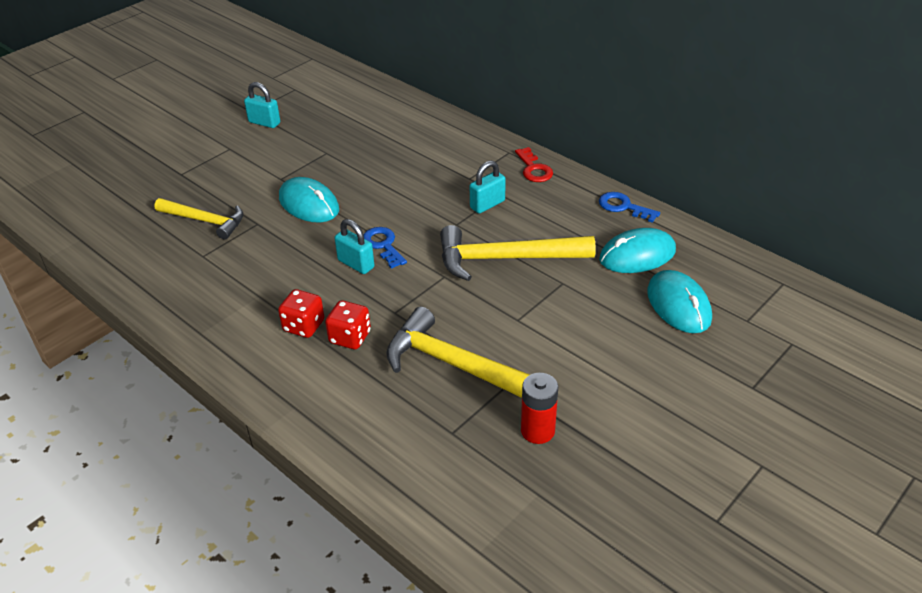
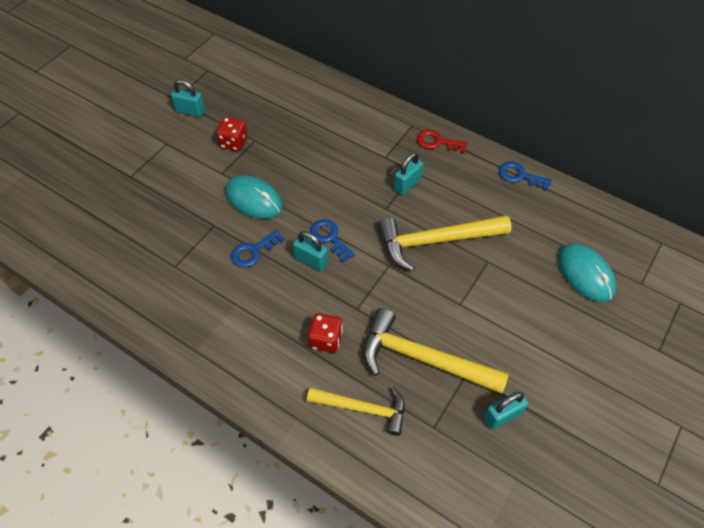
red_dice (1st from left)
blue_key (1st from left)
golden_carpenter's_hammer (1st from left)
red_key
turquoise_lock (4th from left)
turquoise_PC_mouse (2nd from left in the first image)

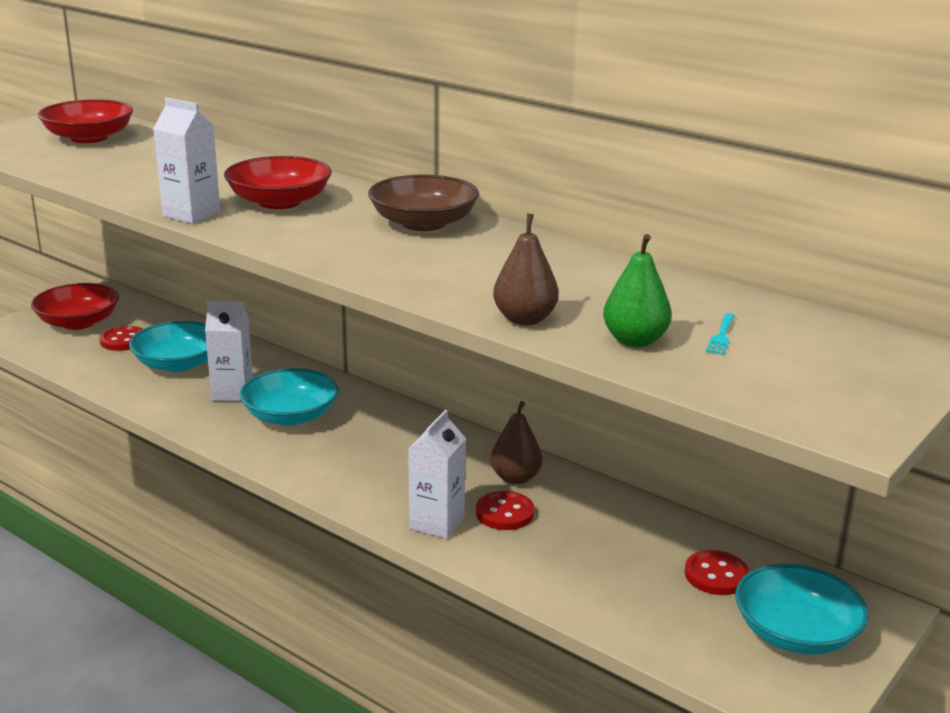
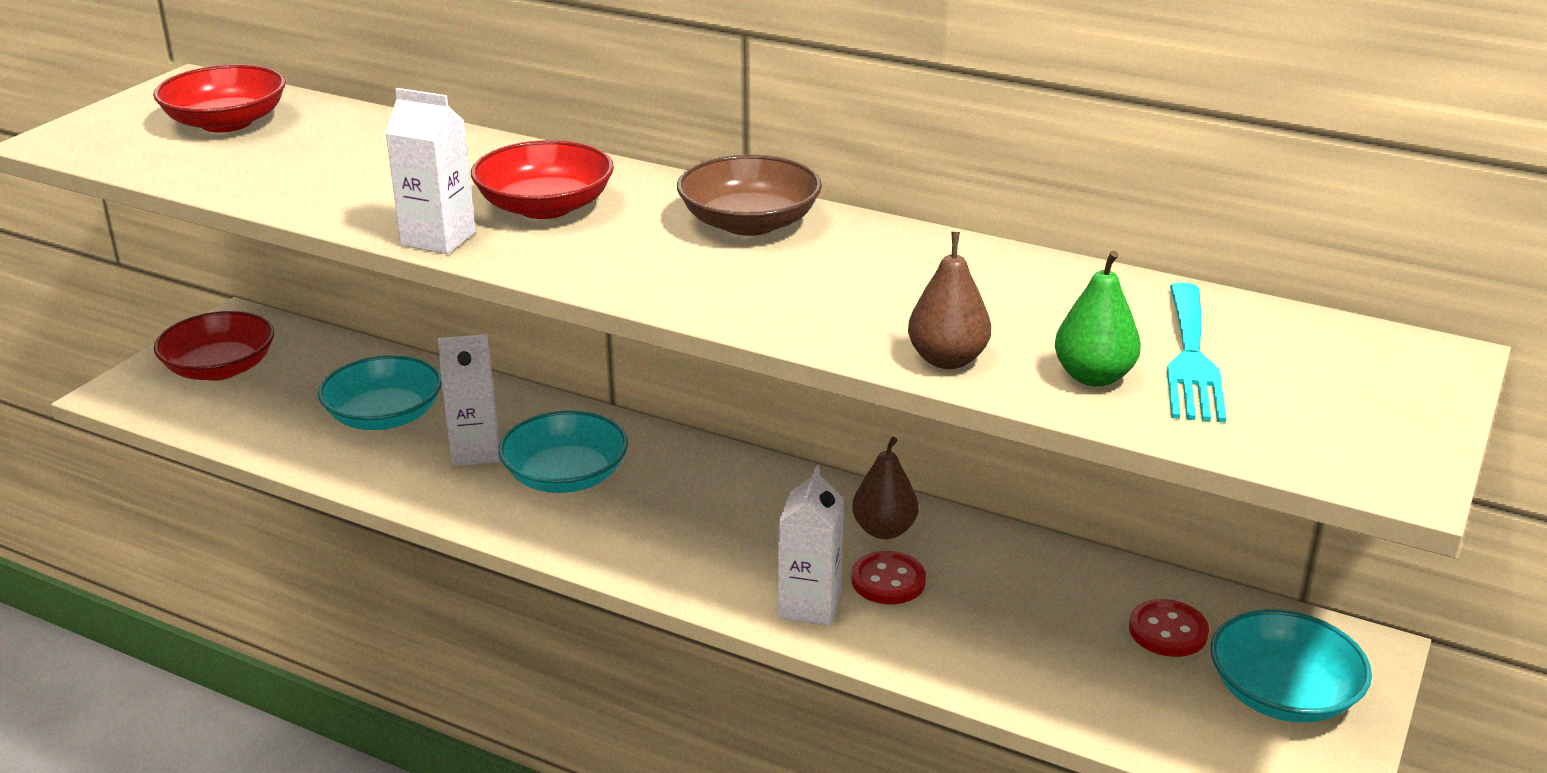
turquoise_fork
red_button (1st from left in the first image)

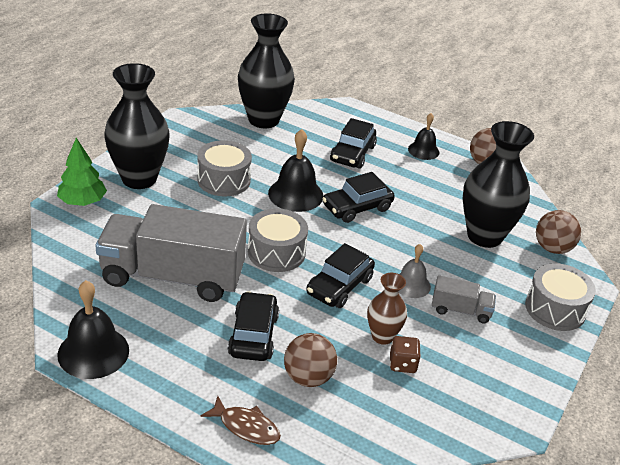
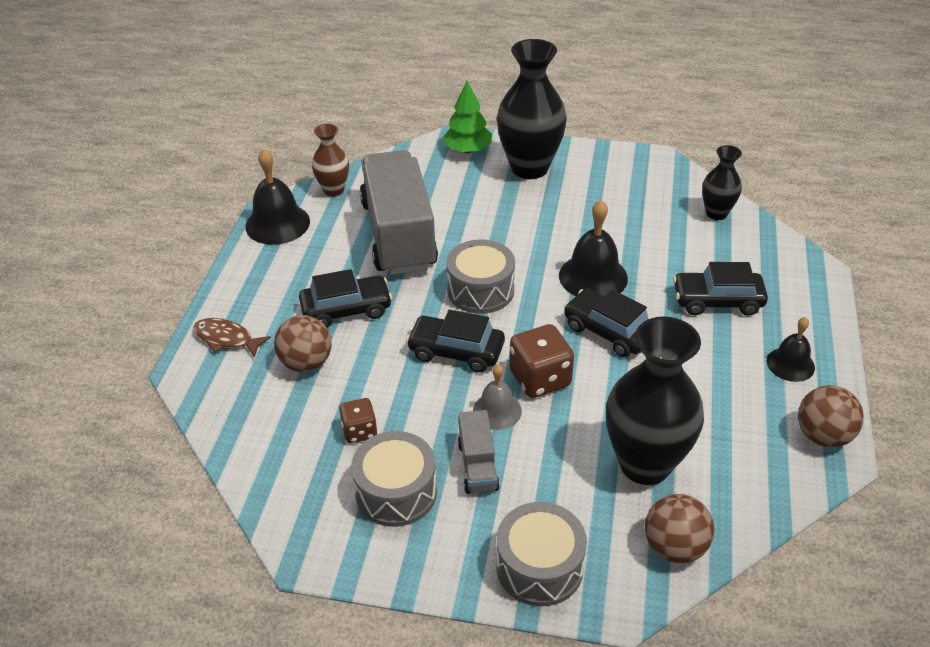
russet_fish_figure
russet_tall_vase
grey_drum (1st from left)
russet_dice (2nd from left)
ebony_tall_vase (3rd from left)

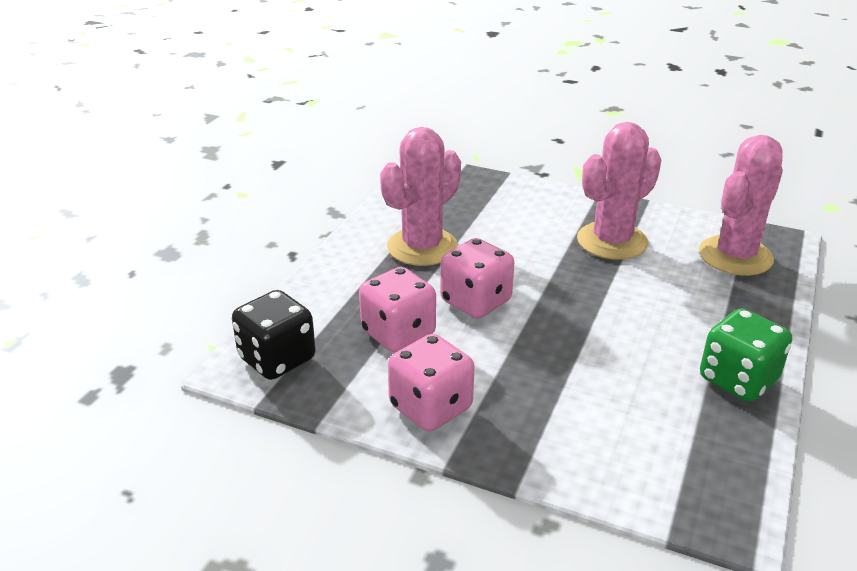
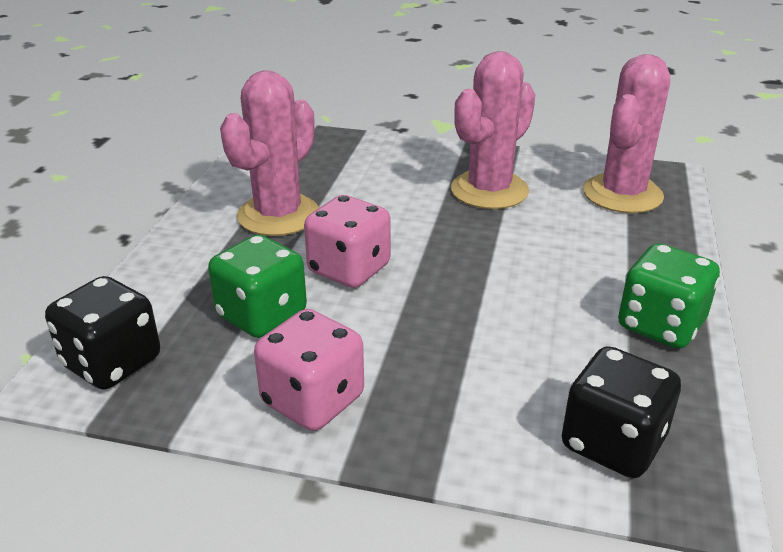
leaf-green_dice (1st from left)
ebony_dice (2nd from left)

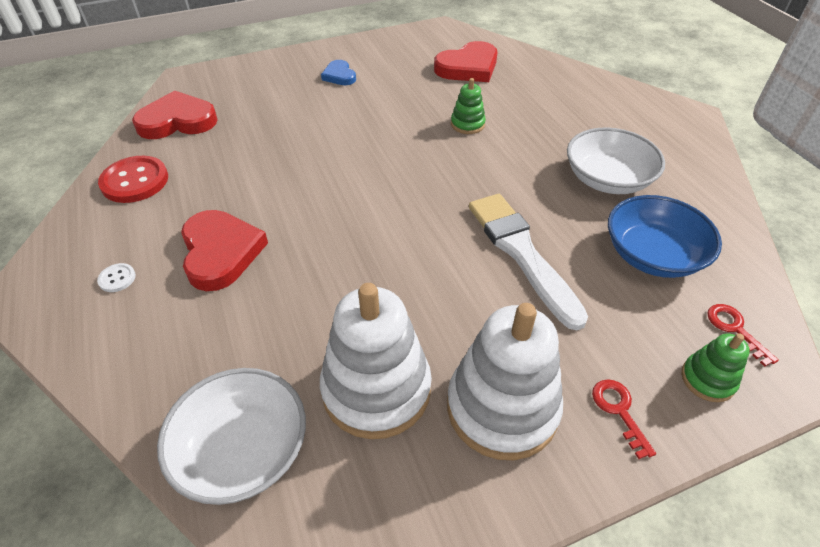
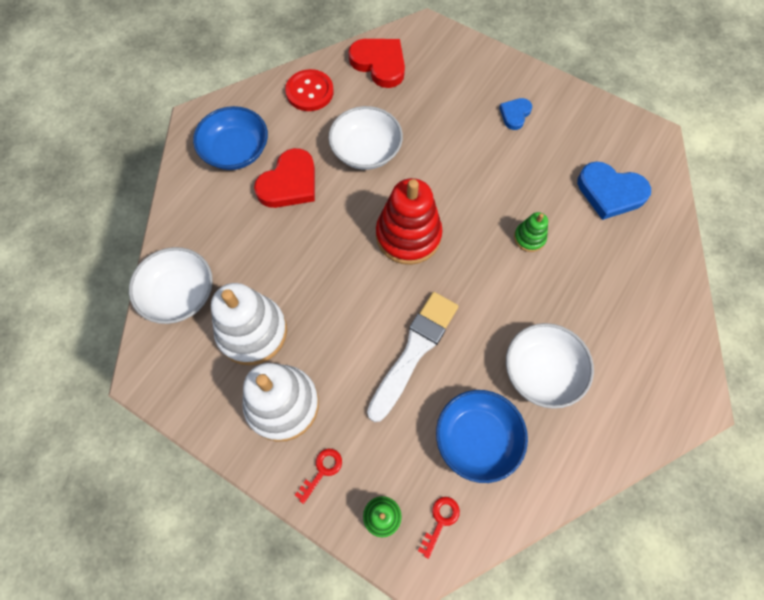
blue_bowl (1st from left)
white_bowl (2nd from left)
red_stacking_toy
blue_love_heart (2nd from left)

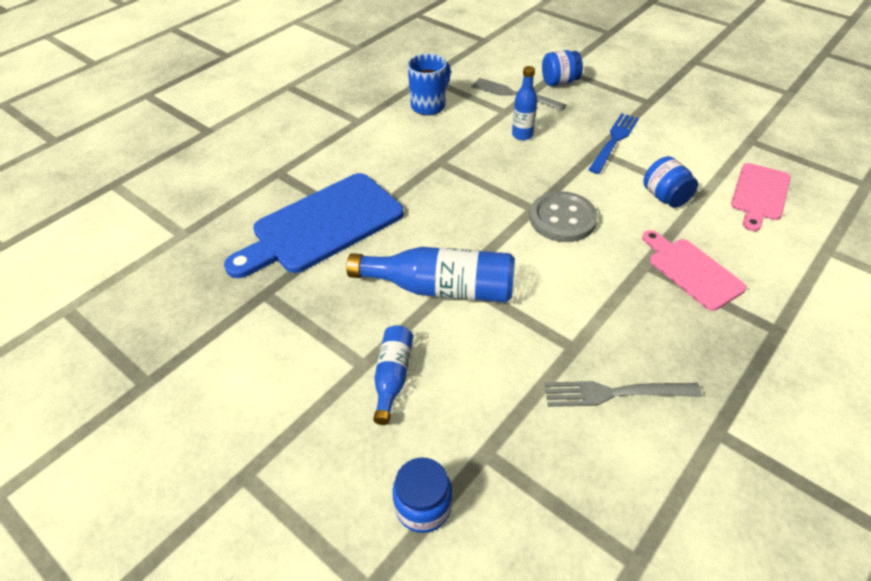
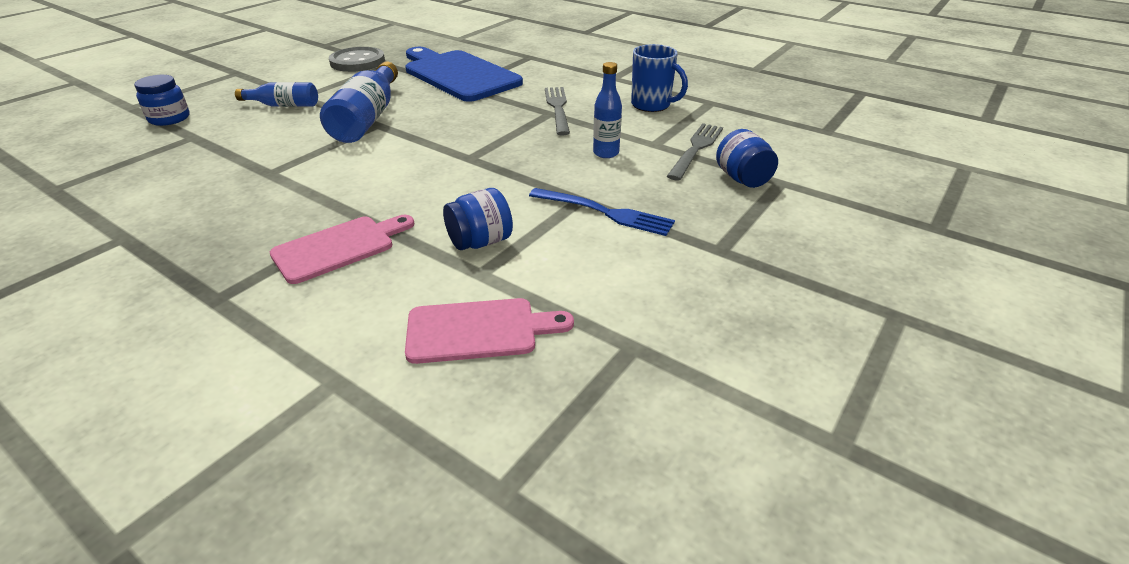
grey_button
rosy_chopping_board (2nd from left)
grey_fork (1st from left)

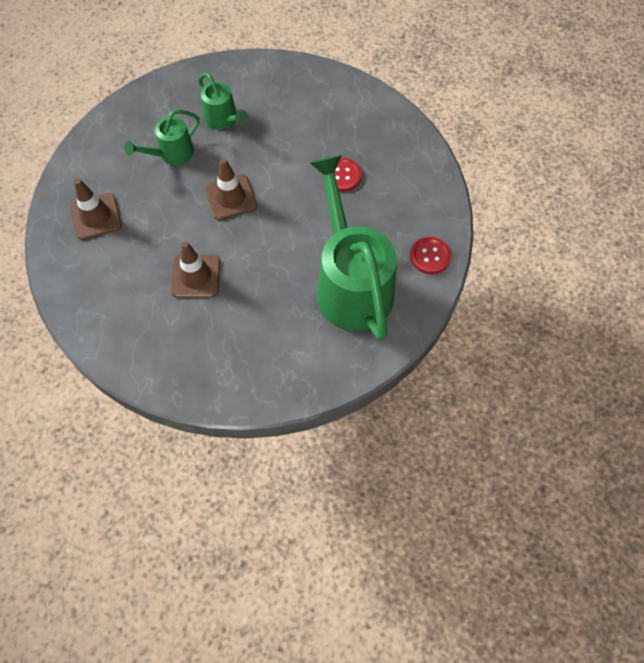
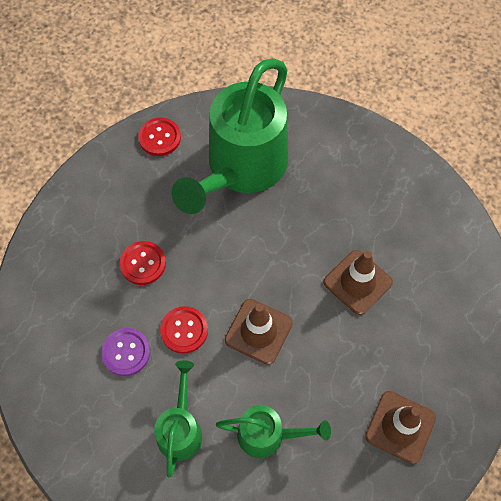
purple_button
red_button (3rd from left)

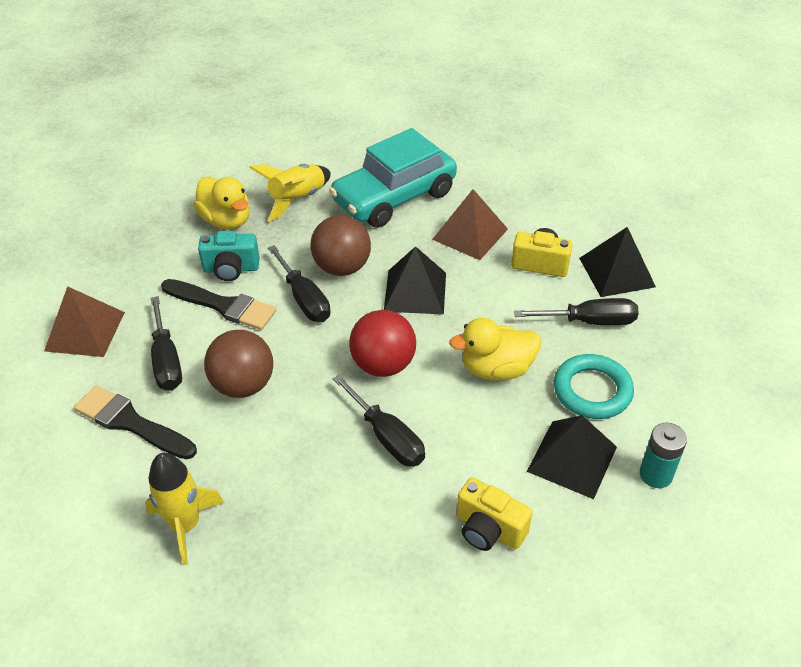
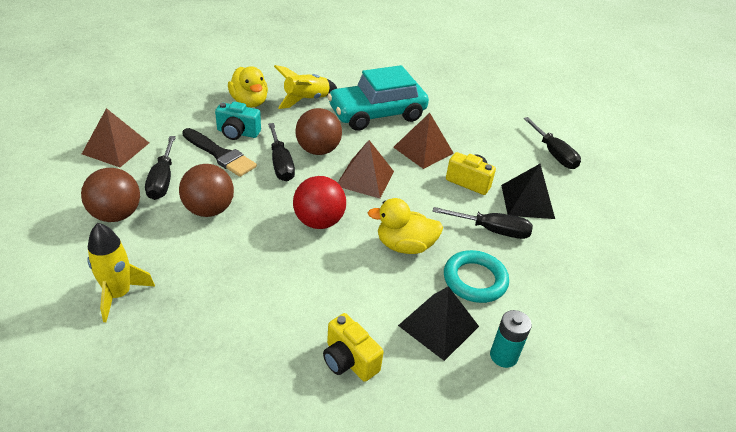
russet_sphere (1st from left)
russet_pyramid_shape (2nd from left)
ebony_flat_screwdriver (4th from left)

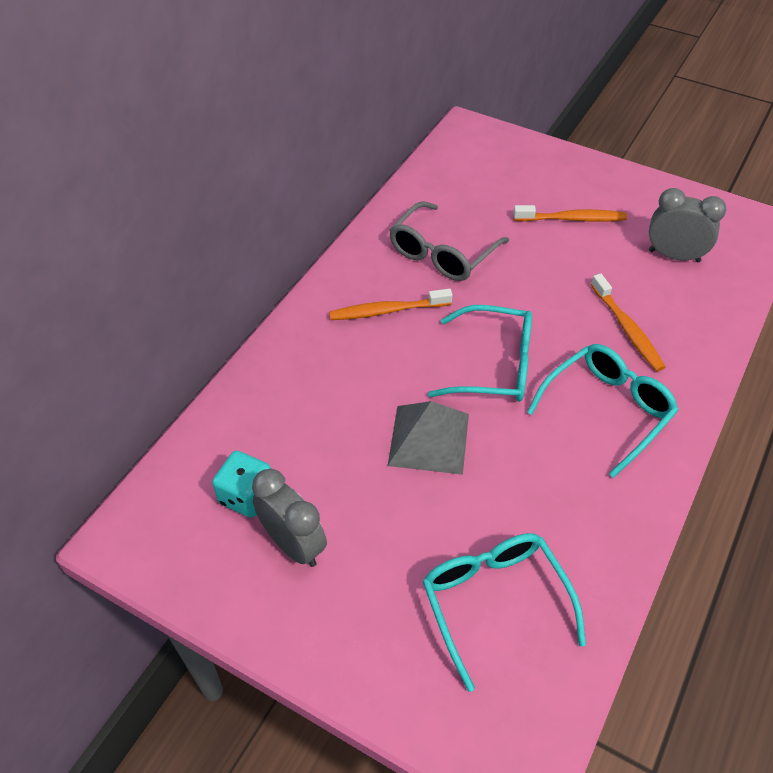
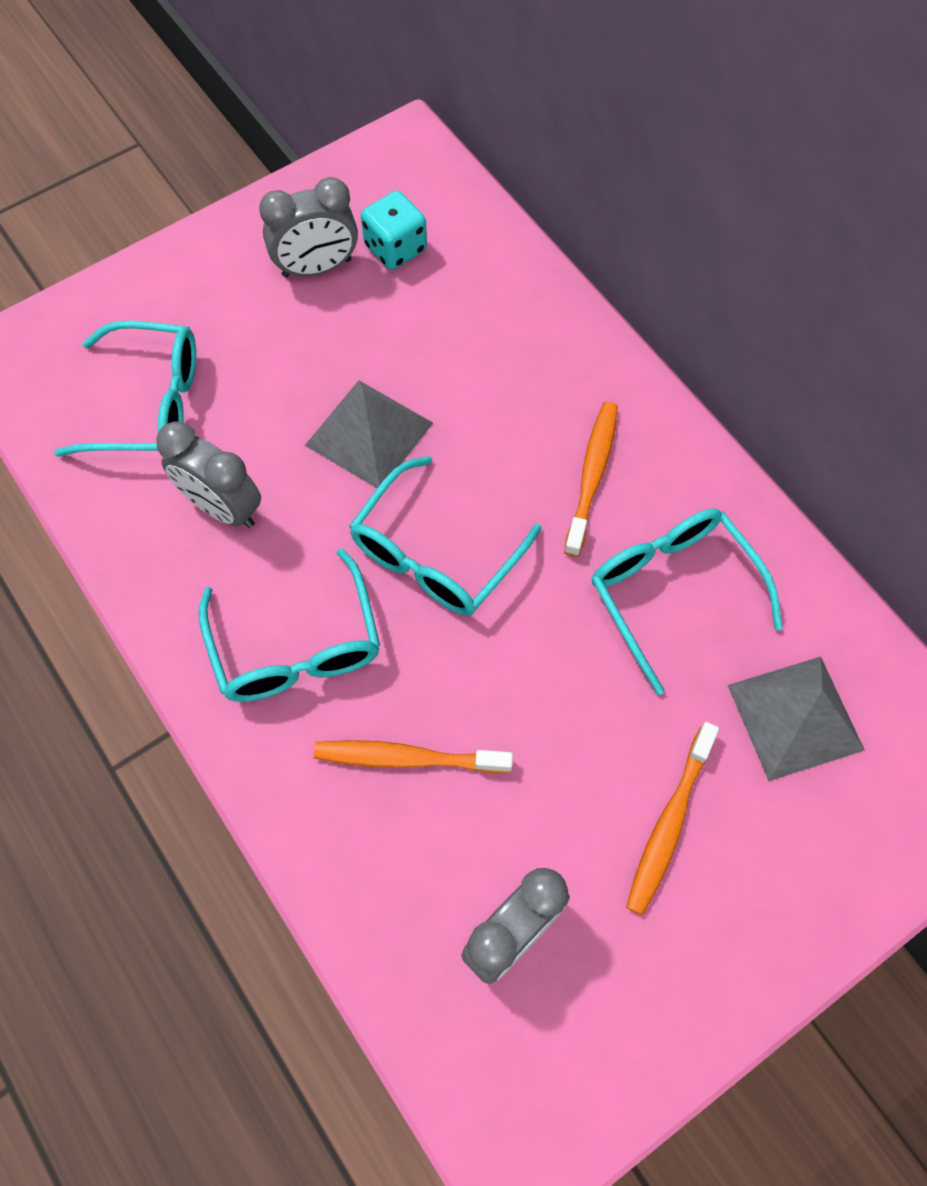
grey_clock (1st from left)
turquoise_glasses (4th from left)
grey_pyramid_shape (2nd from left)

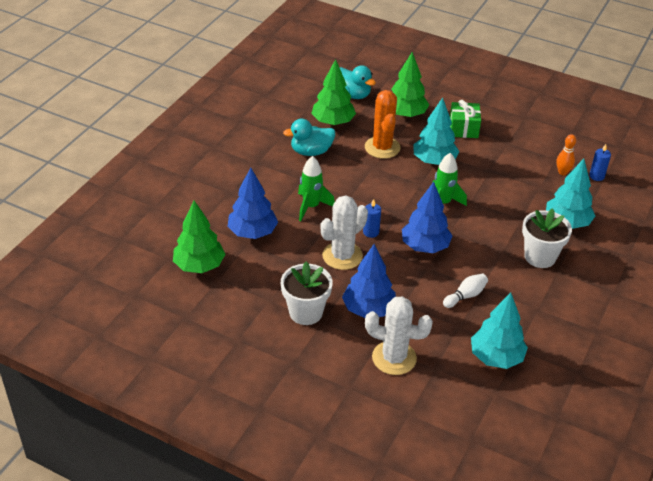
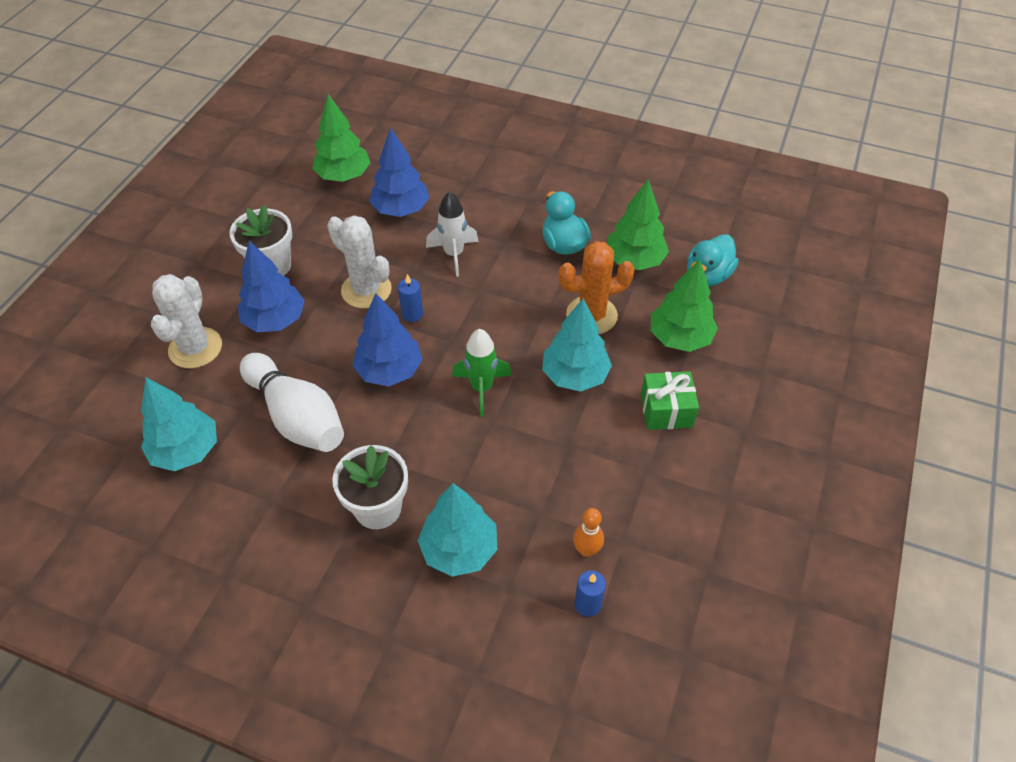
white_tenpin
white_rocket

